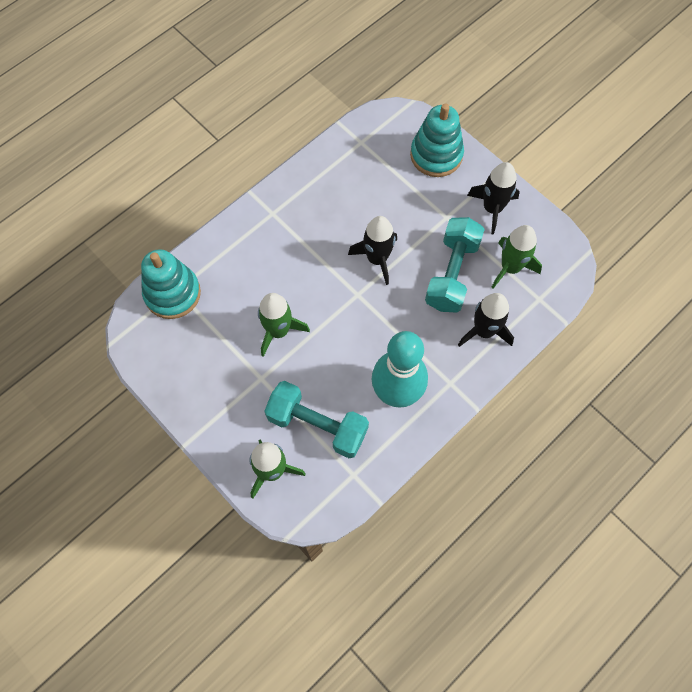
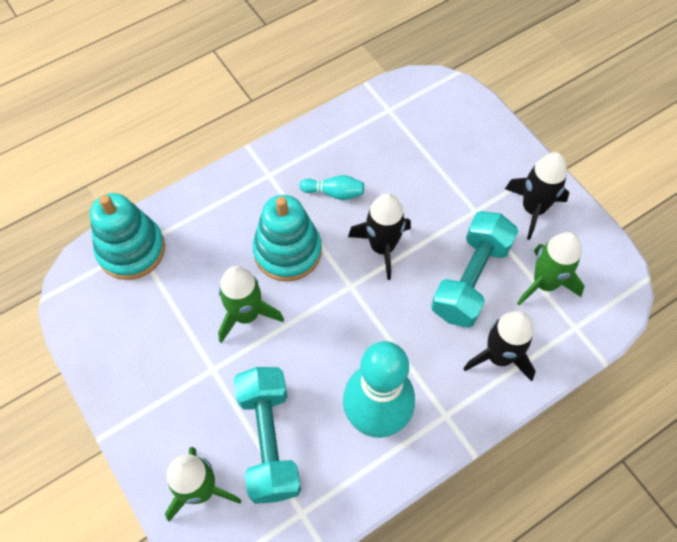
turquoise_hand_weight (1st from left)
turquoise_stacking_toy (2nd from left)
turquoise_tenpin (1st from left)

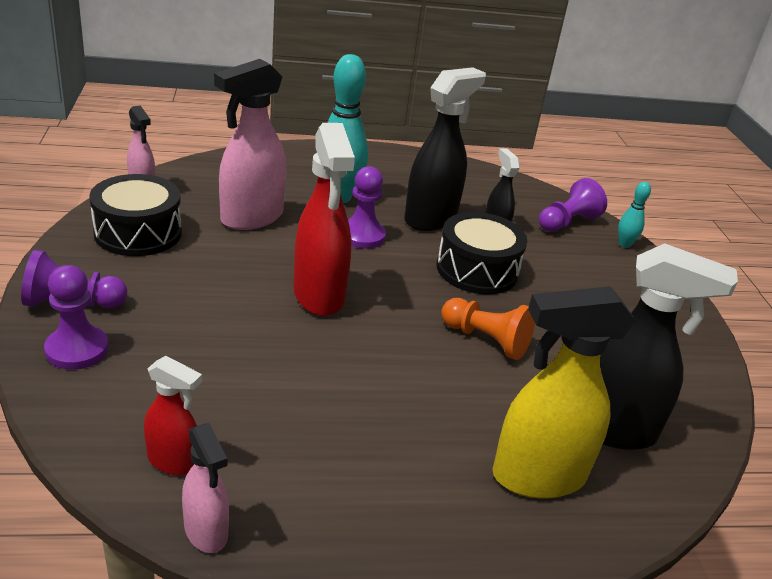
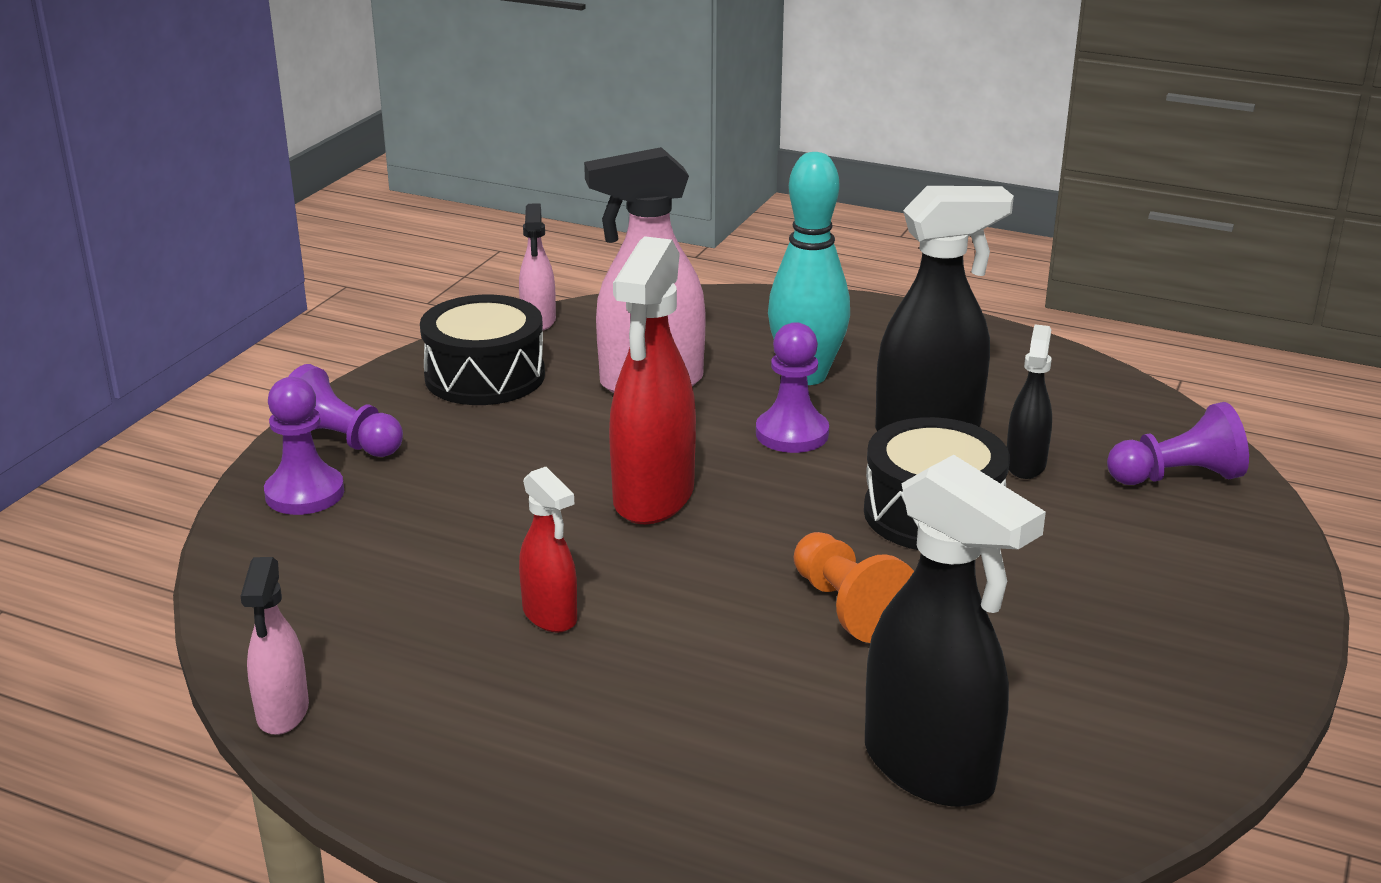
red_spray_bottle (1st from left)
golden_spray_bottle
turquoise_tenpin (2nd from left in the first image)

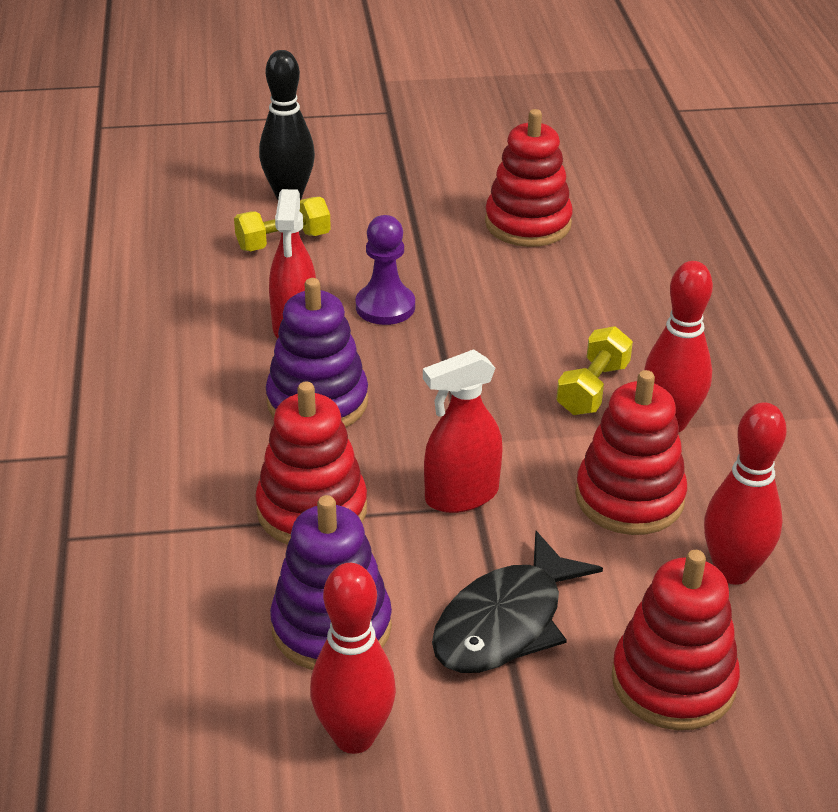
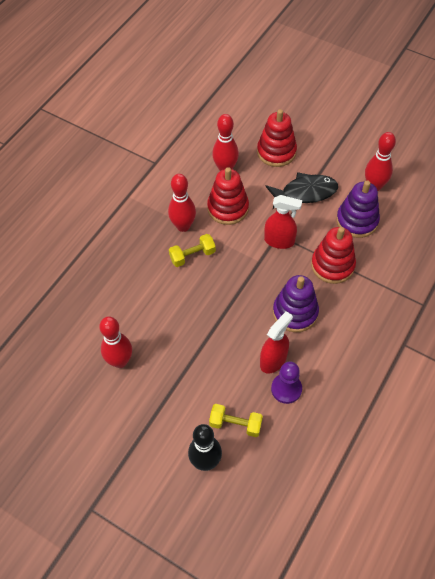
red_tenpin (1st from left)
purple_game_pawn

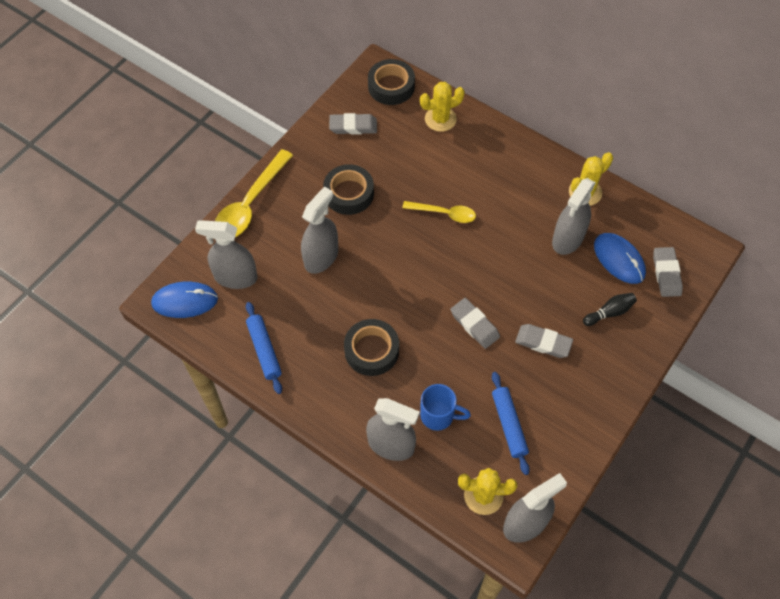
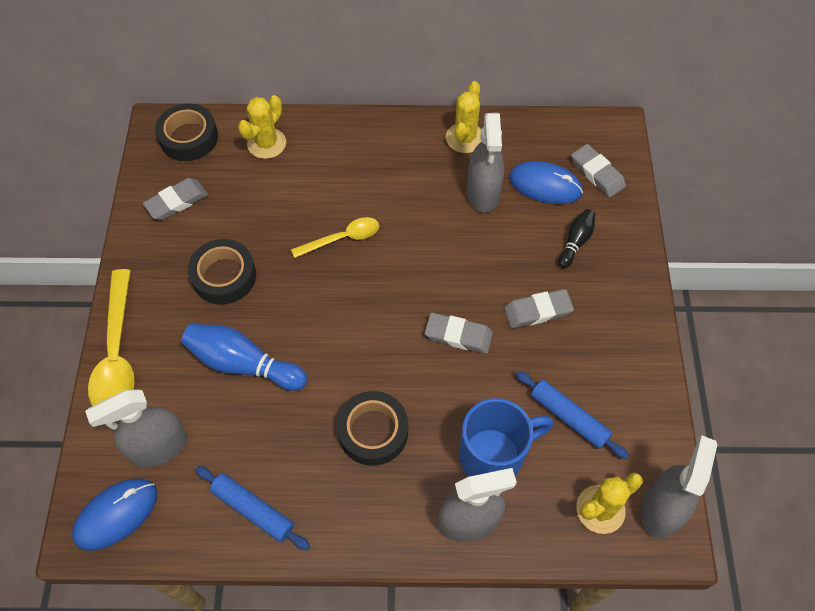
blue_tenpin
blue_tea_mug

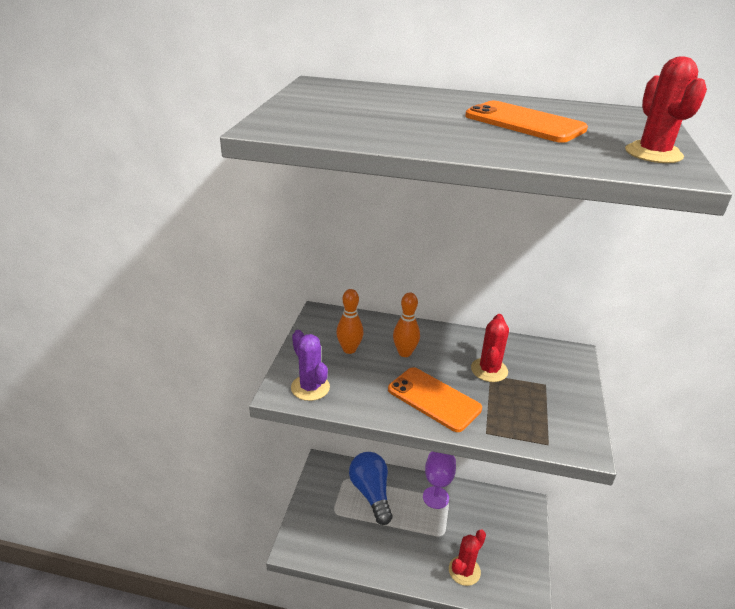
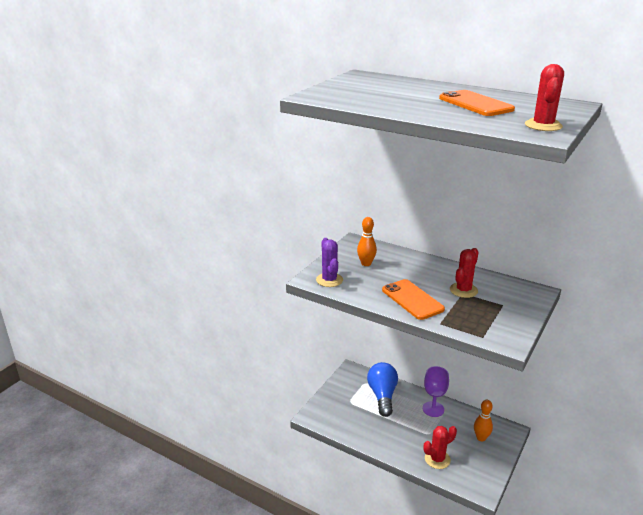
orange-coloured_tenpin (2nd from left)

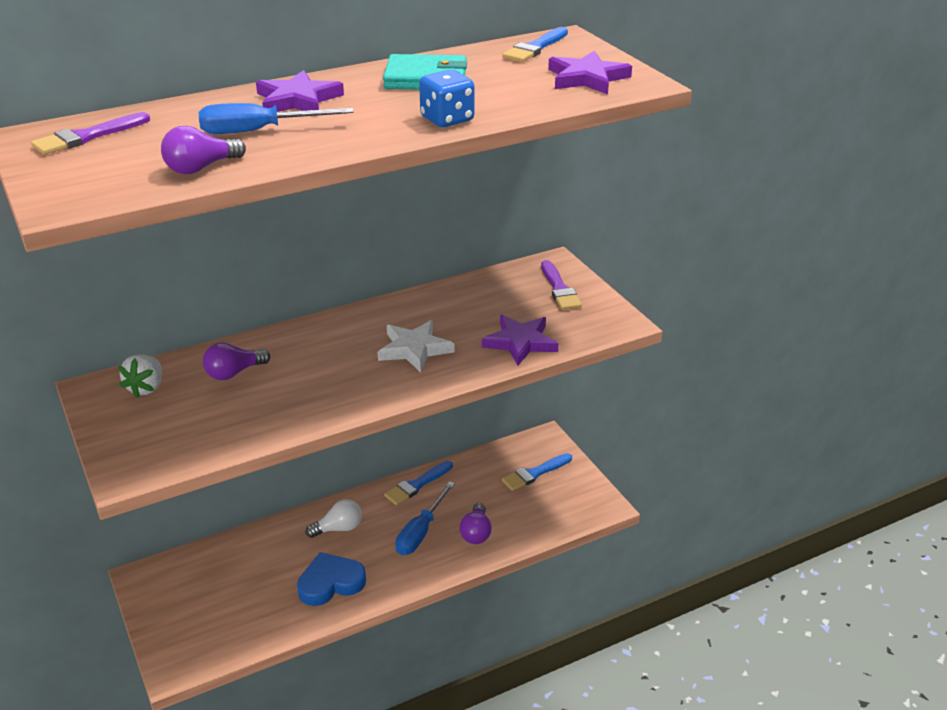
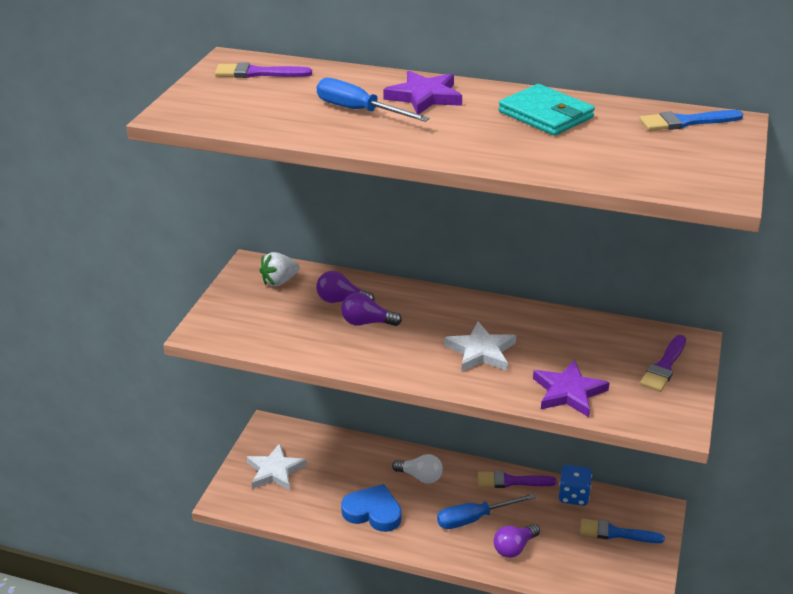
white_star_shape (1st from left)
purple_lightbulb (2nd from left)
purple_paintbrush (2nd from left)
blue_dice
purple_star_shape (3rd from left in the first image)

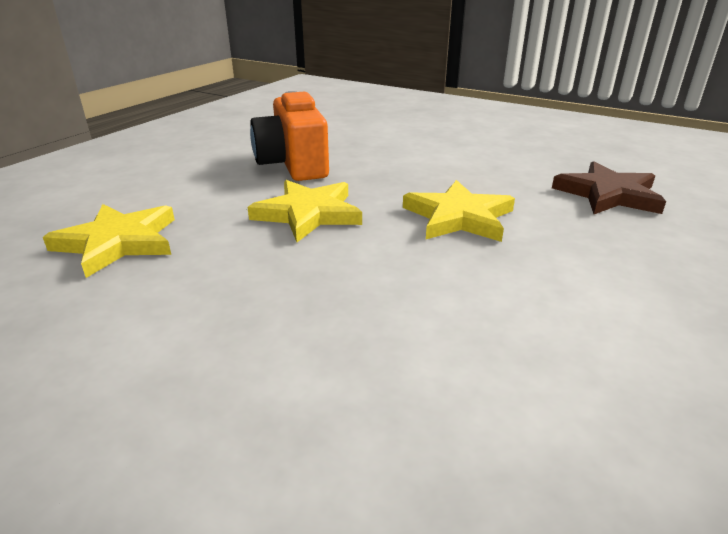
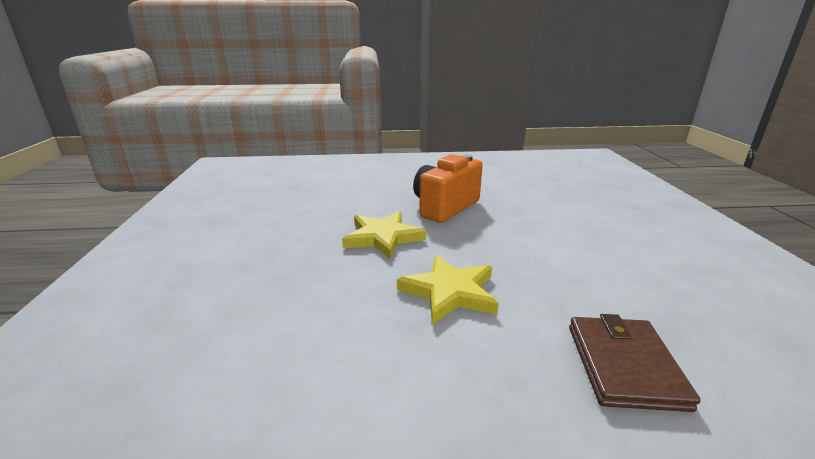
russet_billfold
golden_star_shape (1st from left in the first image)

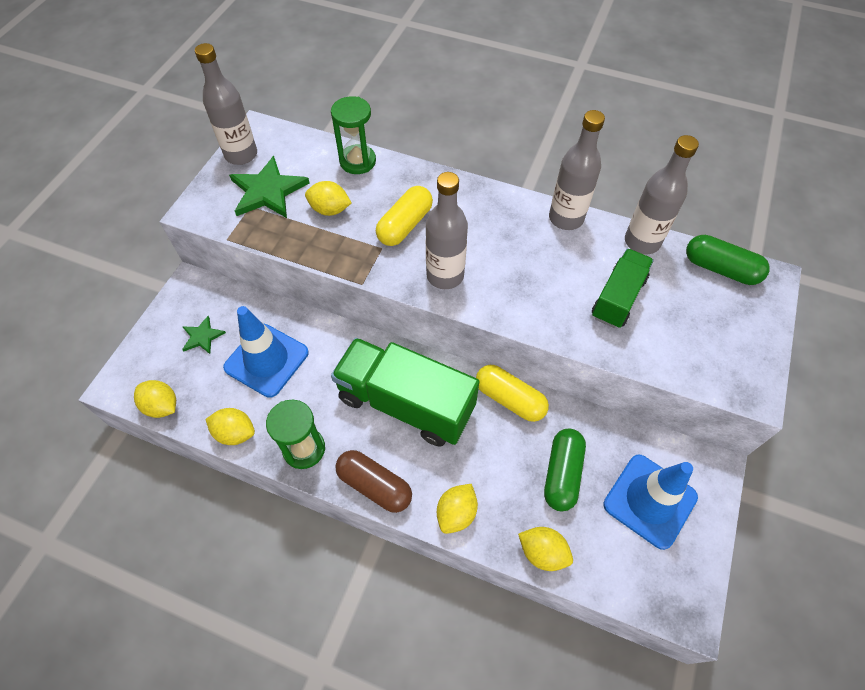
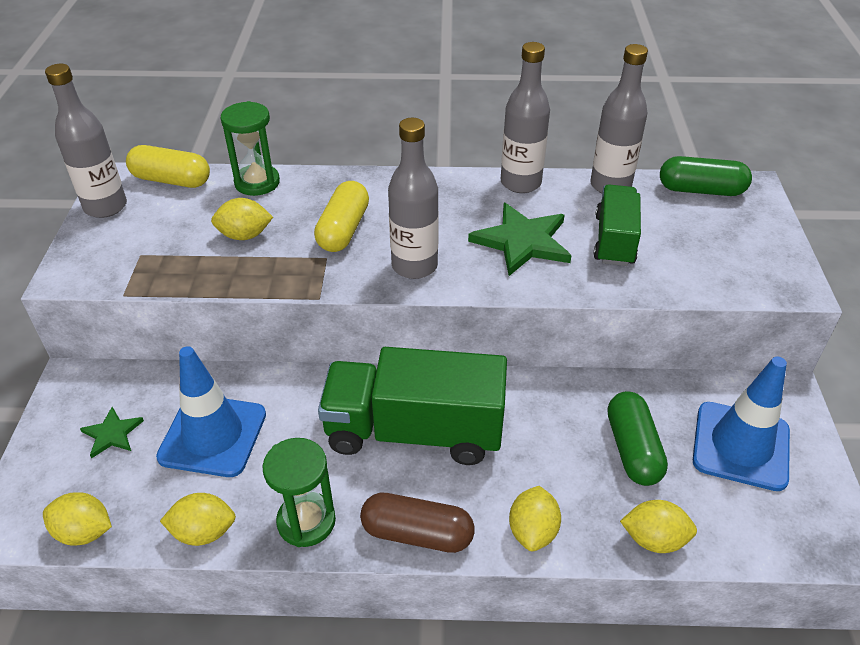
golden_pill (1st from left)
leaf-green_star_shape (2nd from left)

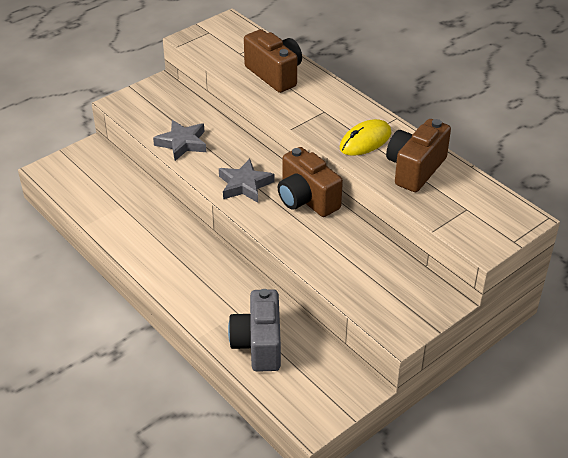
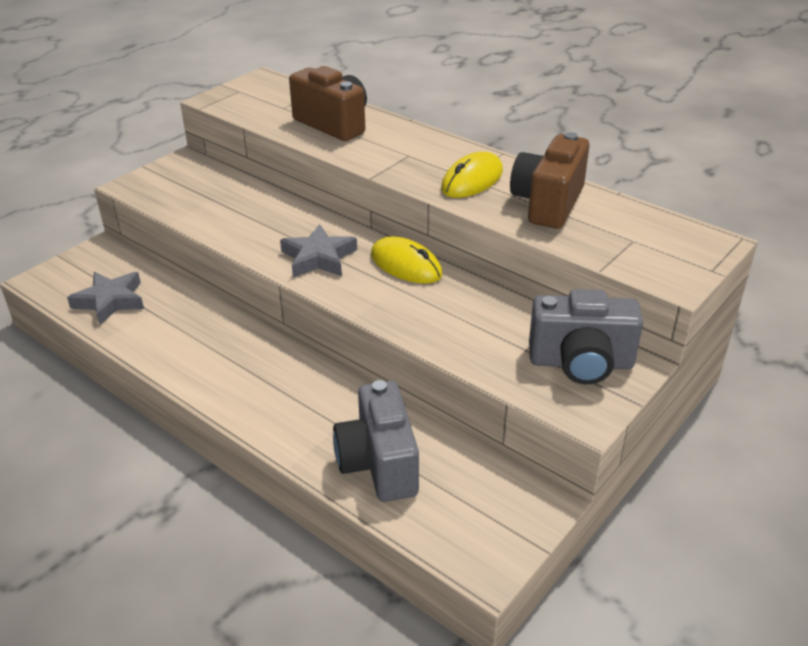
grey_star_shape (1st from left)
golden_PC_mouse (1st from left)
grey_compact_camera (2nd from left)

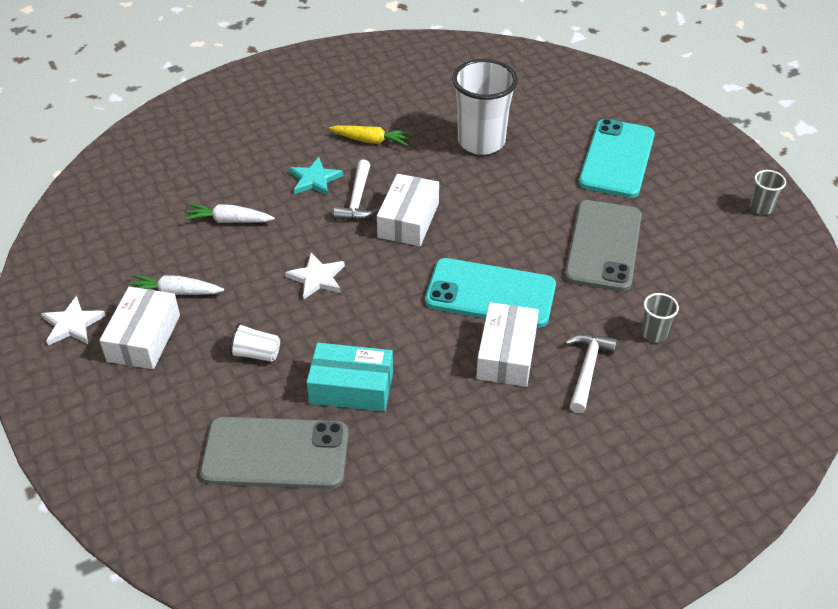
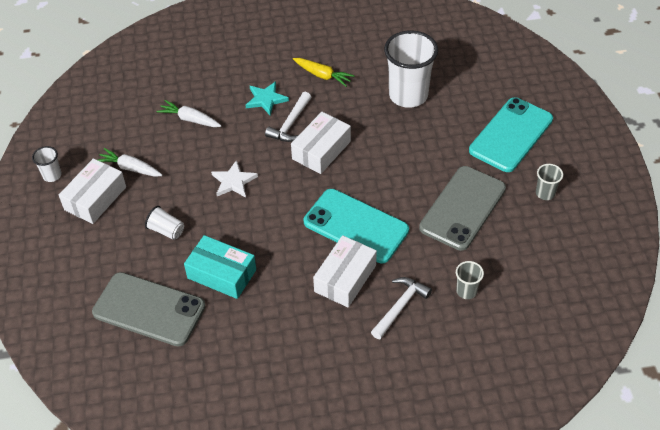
white_cup (1st from left)
grey_cup (2nd from left)

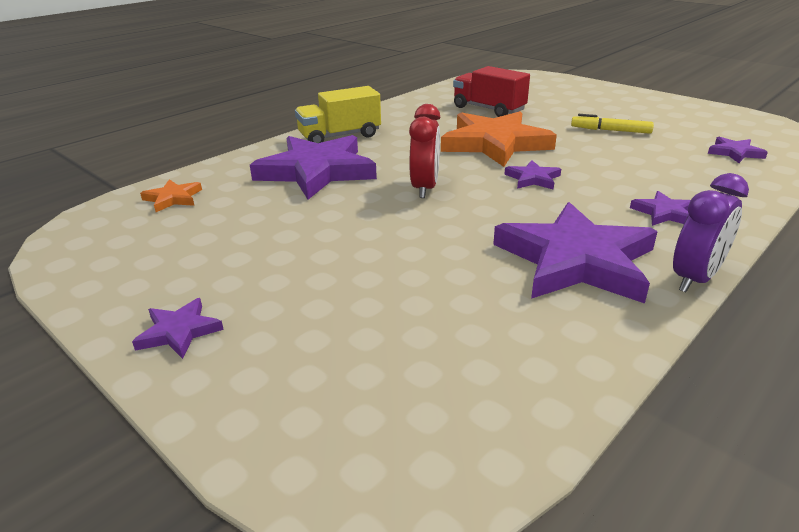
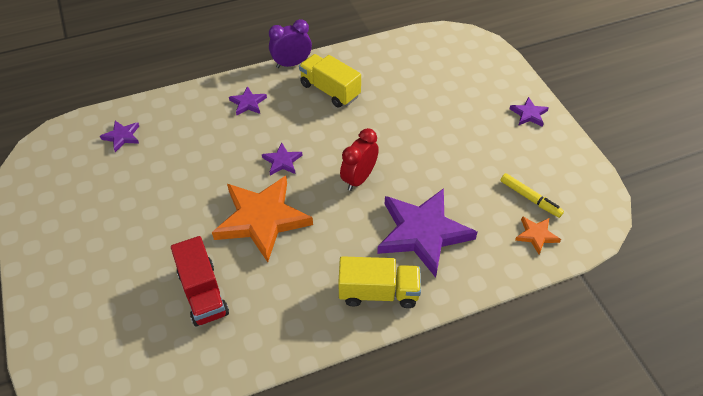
golden_toy_truck (1st from left)
golden_marker_pen

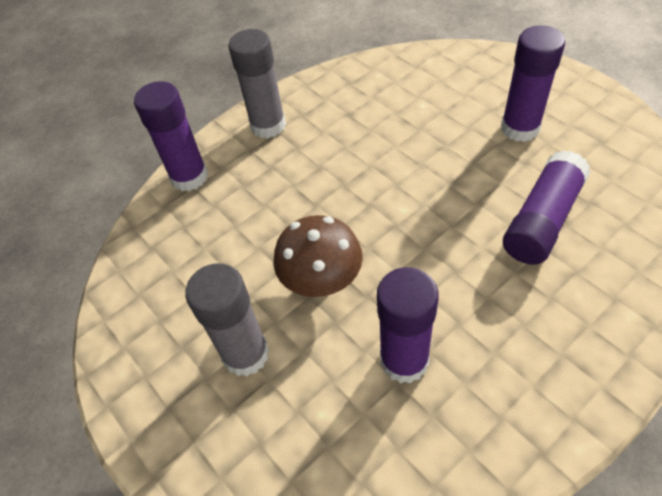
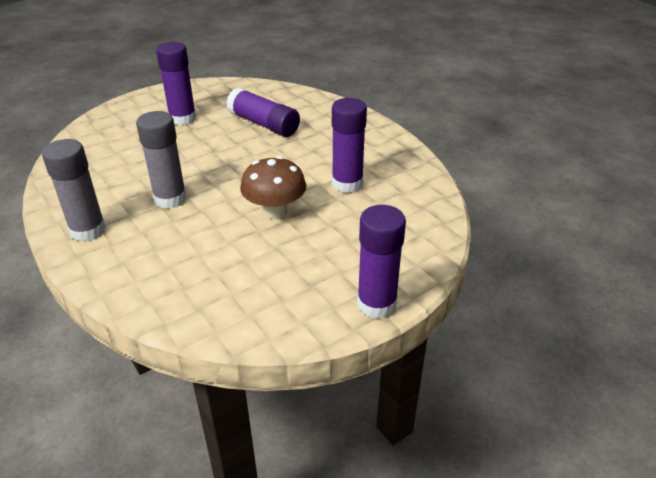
grey_stick_of_glue (2nd from left)
purple_stick_of_glue (4th from left)

